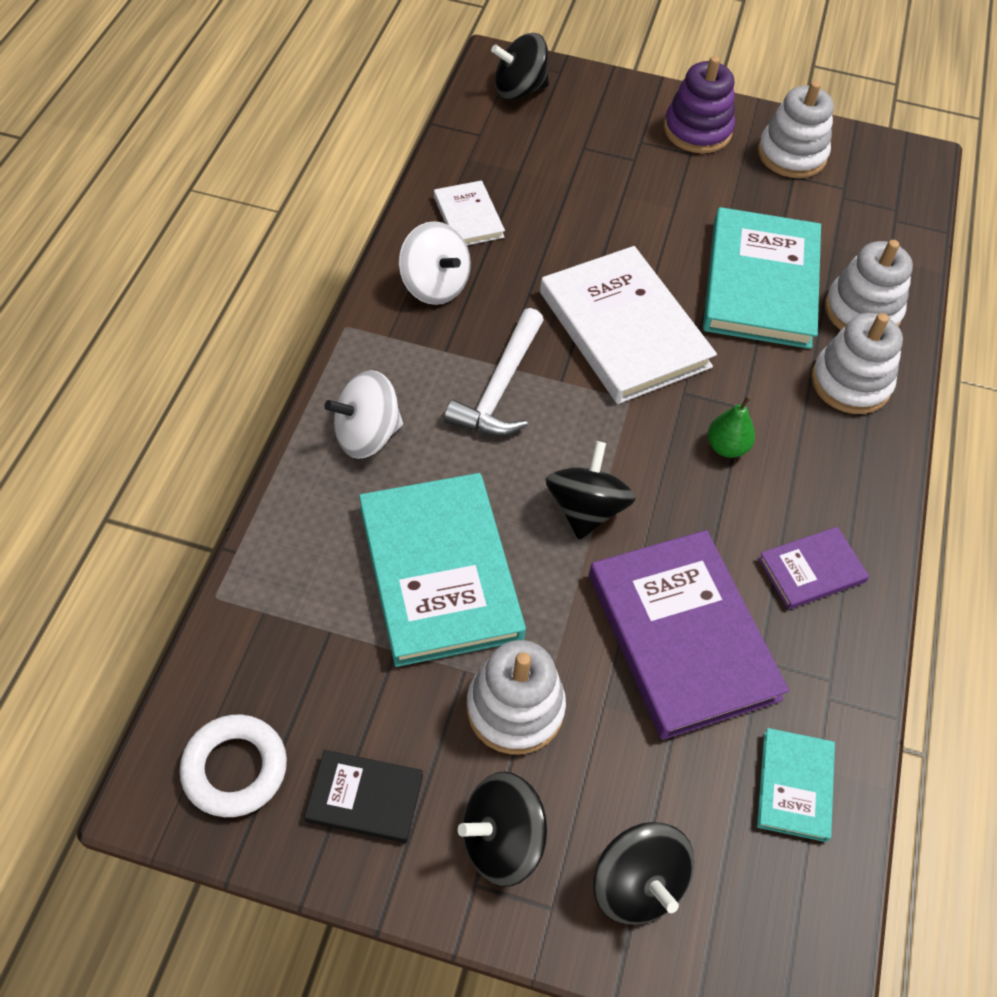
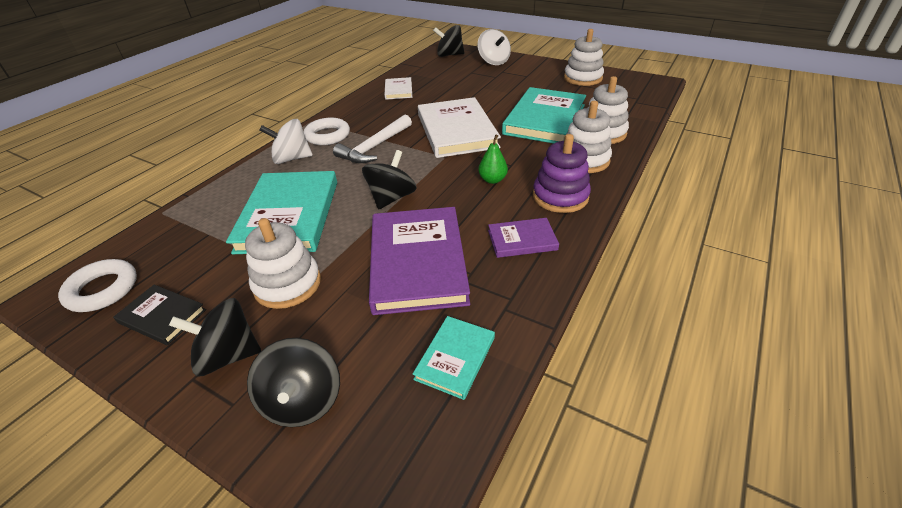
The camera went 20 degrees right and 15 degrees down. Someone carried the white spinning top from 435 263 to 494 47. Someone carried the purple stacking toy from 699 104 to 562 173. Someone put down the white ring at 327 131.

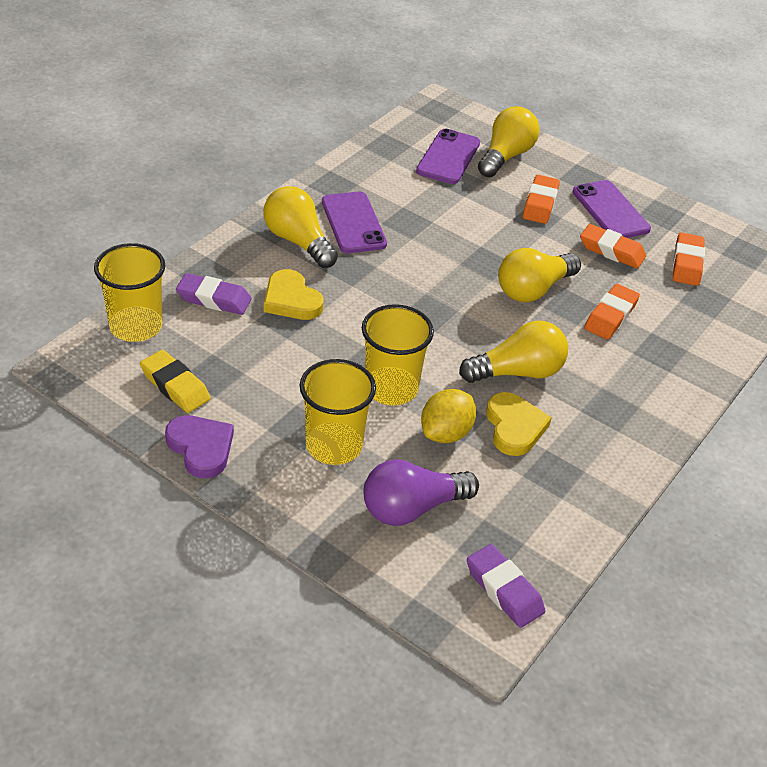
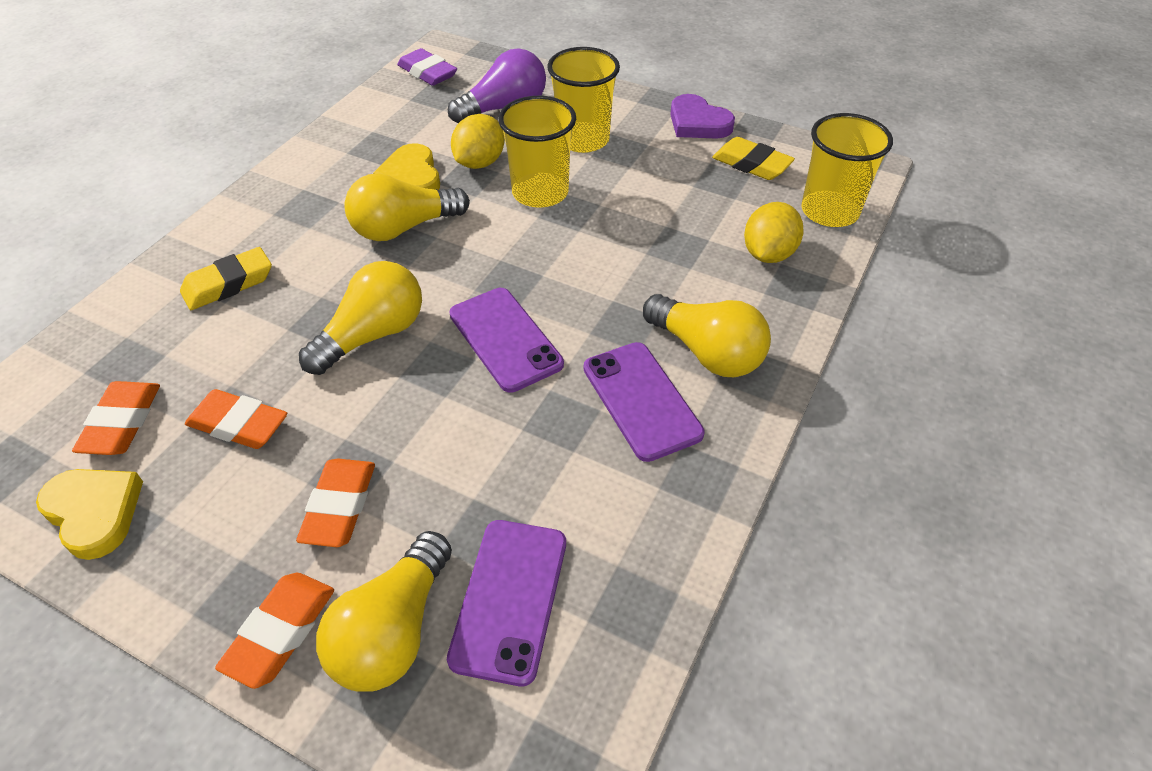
The camera went 175 degrees right and 5 degrees up. Someone swapped the purple eraser at 214 294 for the yellow lemon at 774 232. Someone carried the yellow heart from 293 294 to 89 514. Someone carried the purple phone from 611 209 to 506 340. Someone carried the orange eraser from 612 312 to 274 631. Someone put down the yellow eraser at 226 278.

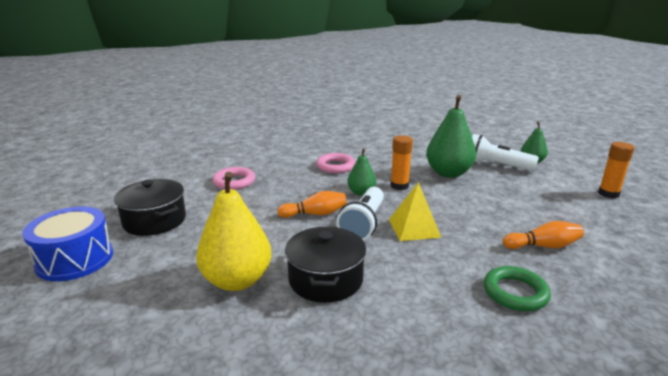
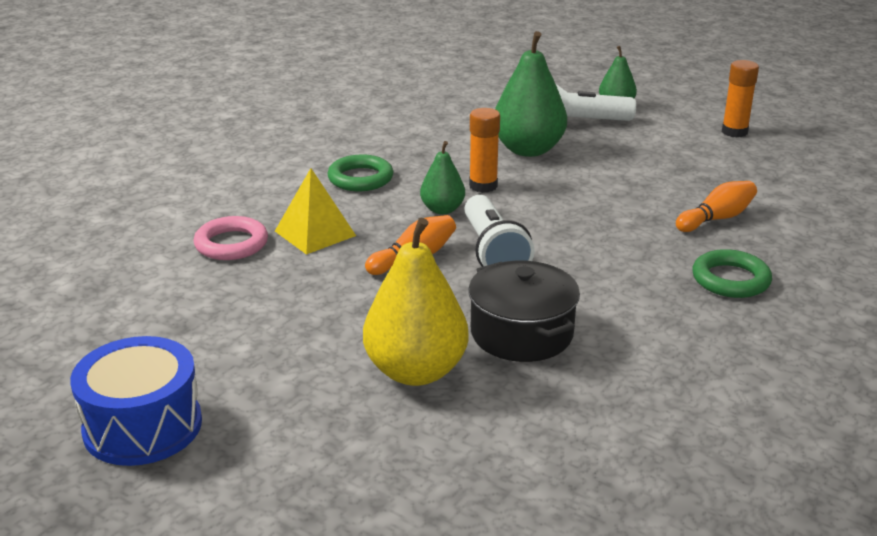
The camera went 30 degrees left and 5 degrees up. Someone took away the black pot at 150 207. Someone repainted the pink ring at 335 163, which became the green ring at 360 172. Someone carried the yellow pyramid from 415 211 to 315 211.

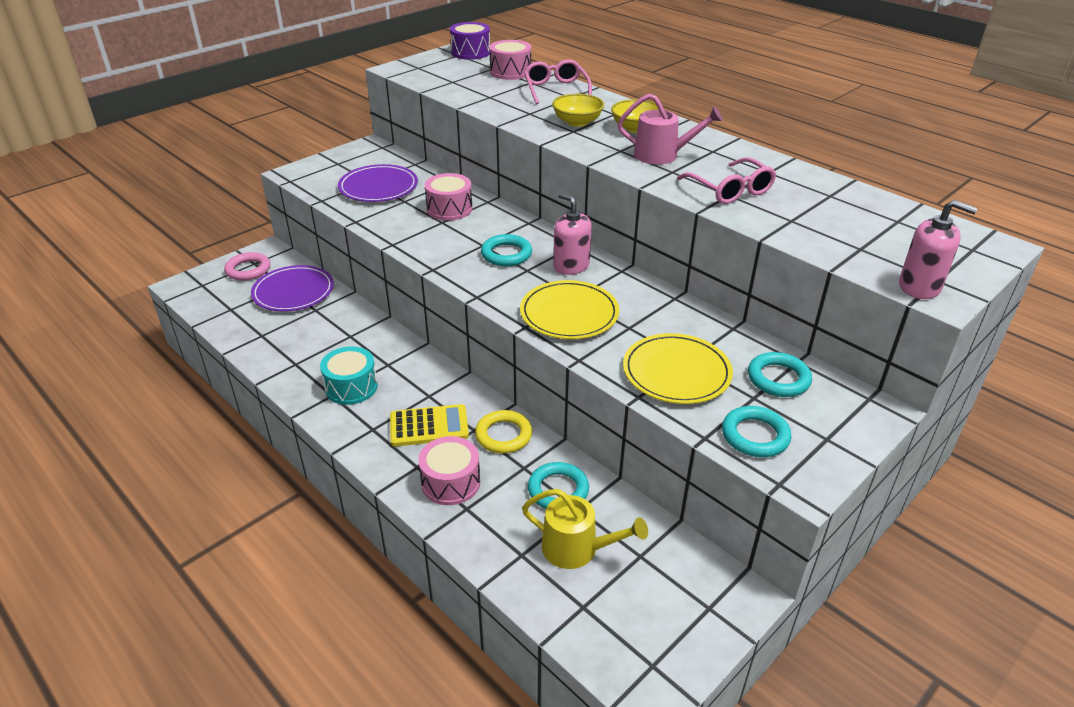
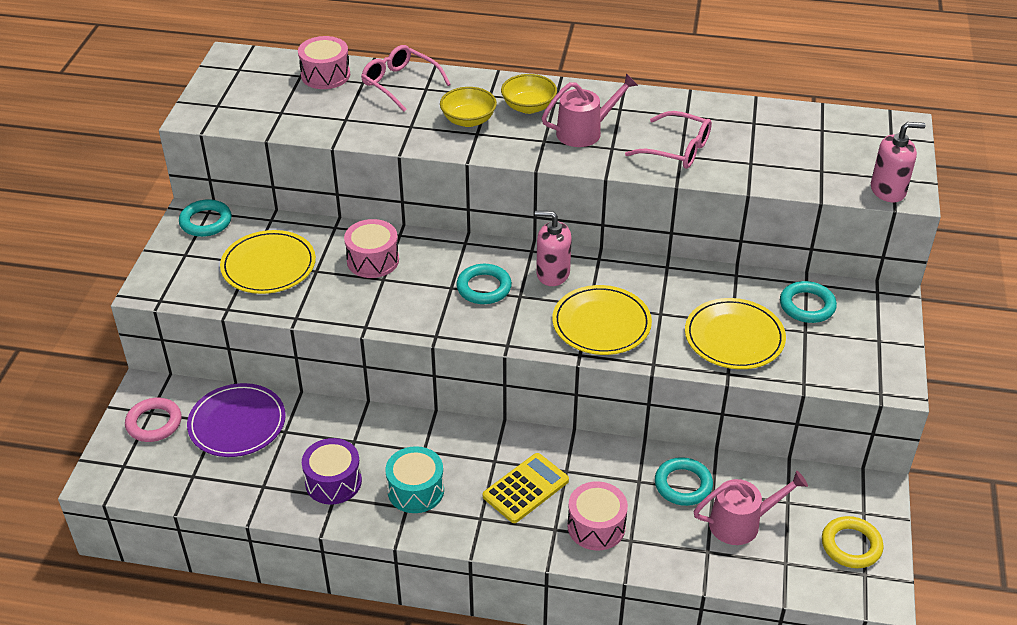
The camera went 35 degrees left and 5 degrees up. Someone repainted the purple plate at 378 183, which became the yellow plate at 268 262. Someone carried the purple drum from 470 41 to 332 471. Someone carried the yellow ring from 503 431 to 853 542. Someone repainted the yellow watering can at 585 529, which became the pink watering can at 750 508. Someone carried the turquoise ring from 757 431 to 205 218.

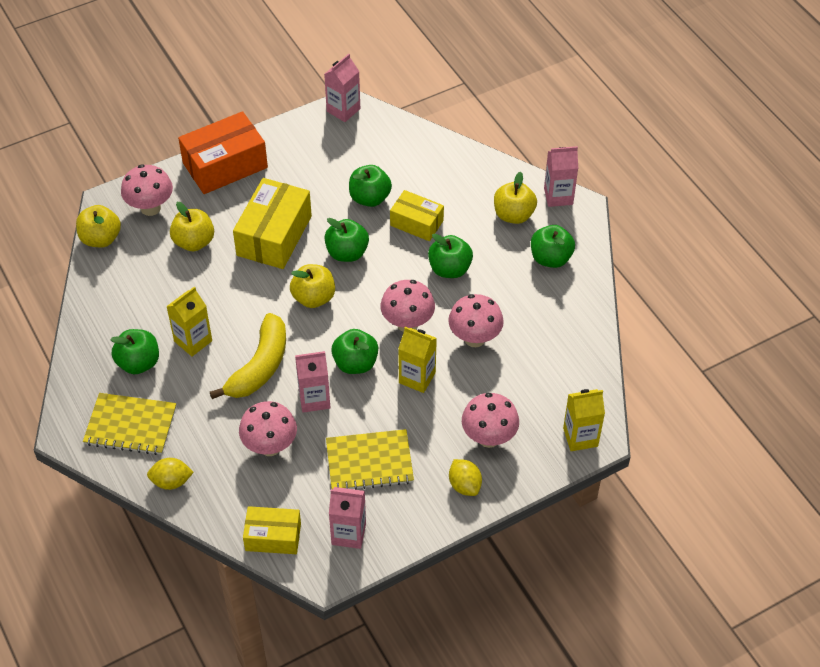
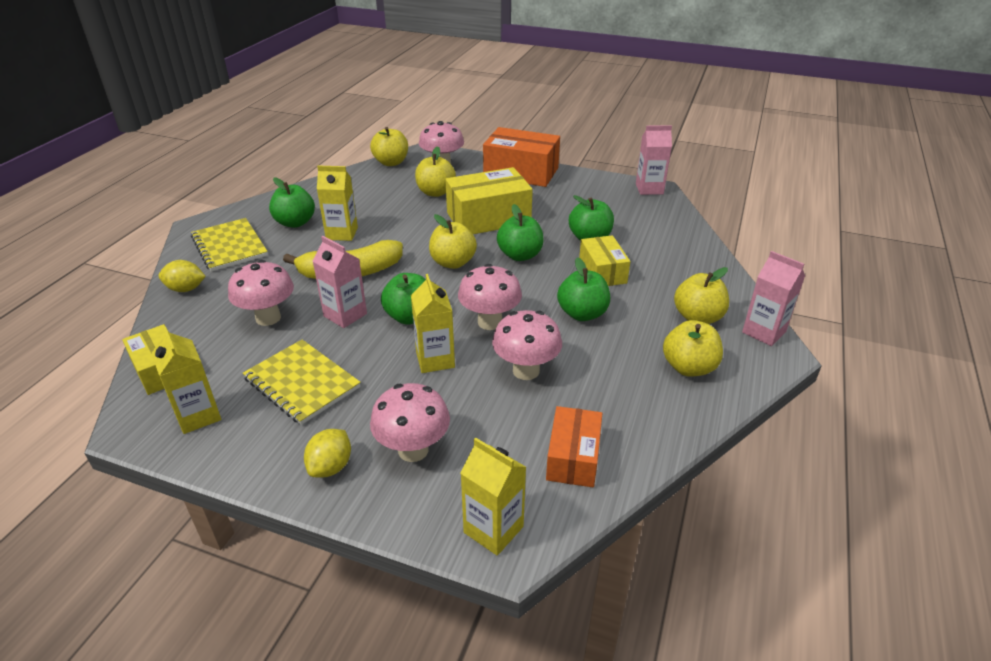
The camera went 50 degrees right and 15 degrees down. Someone rotated the yellow lemon at 170 474 by 45 degrees counterclockwise. Someone repainted the pink carton at 347 518, which became the yellow carton at 186 380. Someone repainted the green apple at 553 246, which became the yellow apple at 693 348. Someone put down the orange box at 574 446.

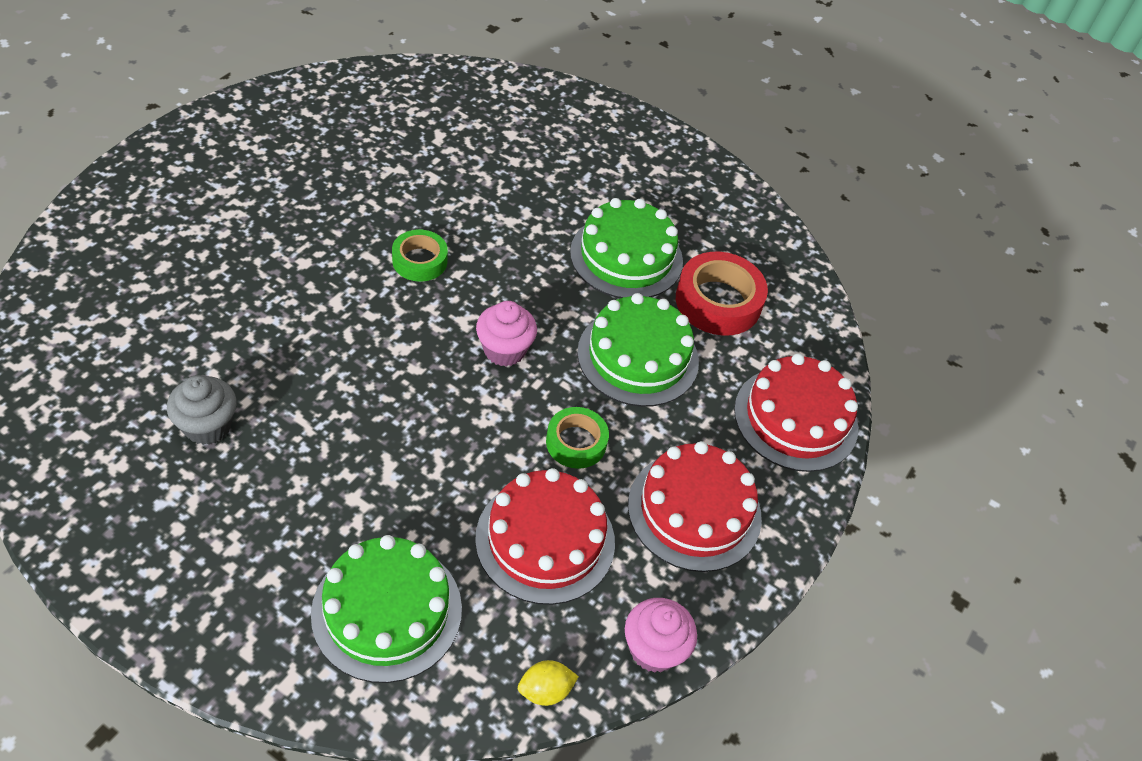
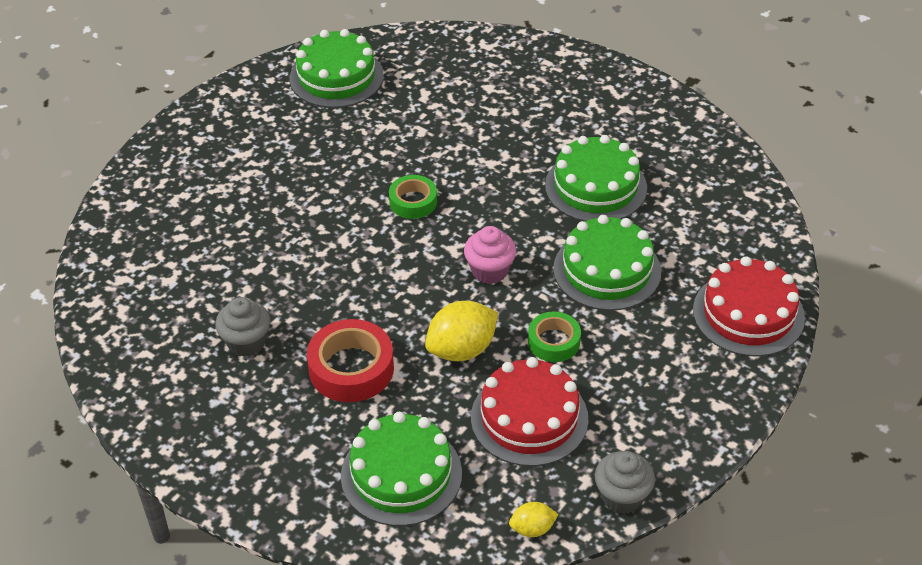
The camera went 10 degrees right and 5 degrees down. Someone repainted the pink cupcake at 661 635, which became the grey cupcake at 625 482. Someone took away the red cake at 695 506. Someone carried the red tape from 722 294 to 350 360. Someone put down the green cake at 337 68. Someone put down the yellow lemon at 461 331.

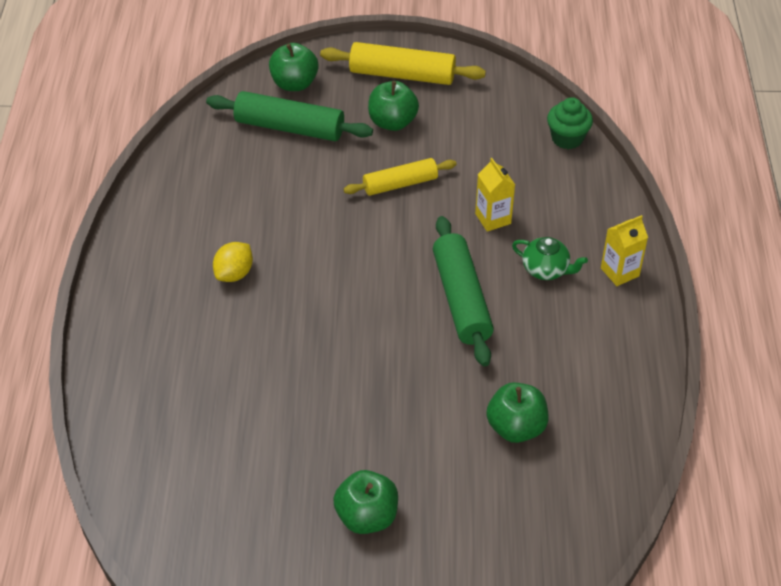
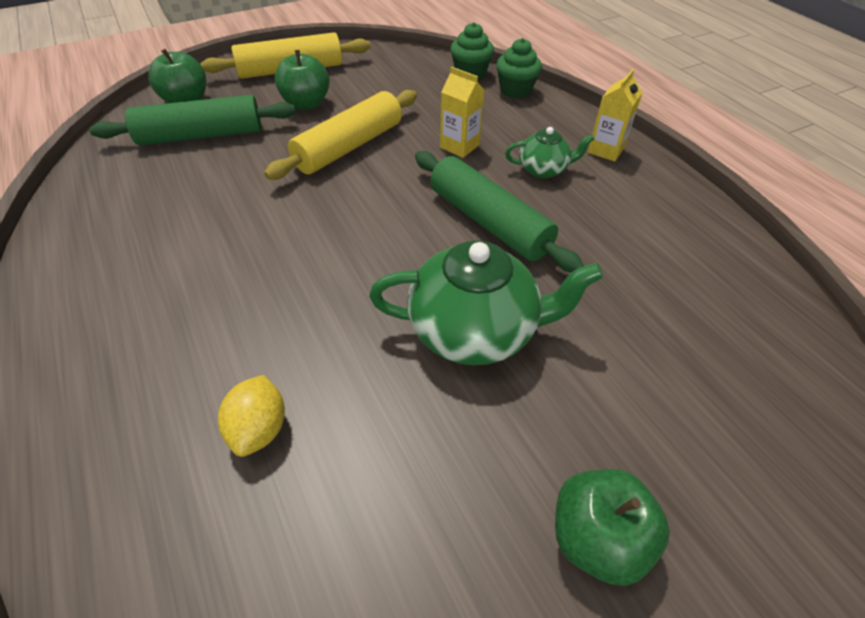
The camera went 30 degrees left and 0 degrees up. Someone carried the yellow lemon from 233 262 to 251 416. Someone scaled the yellow rolling pin at 400 177 by 1.52. Someone took away the green apple at 517 412. Someone put down the green teapot at 486 303. Someone put down the green cupcake at 519 68.

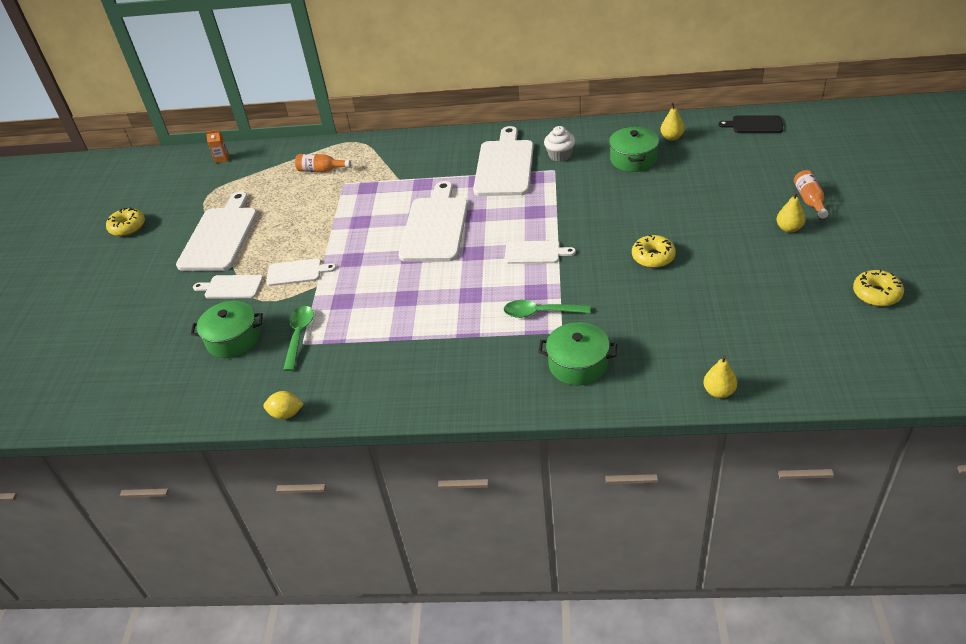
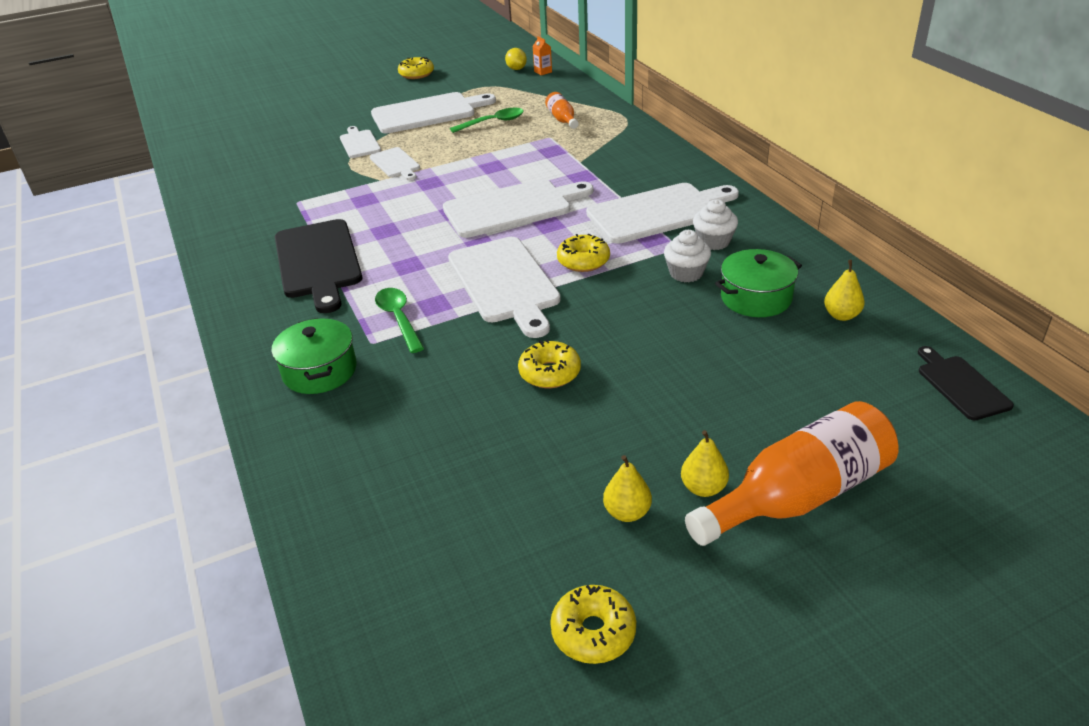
The camera went 60 degrees right and 5 degrees down. Someone took away the green pot at 227 329. Someone carried the yellow lemon from 284 405 to 516 59. Someone carried the green spoon from 298 338 to 487 120. Someone scaled the white cutting board at 540 252 by 1.88. Someone carried the yellow pear from 720 376 to 627 488. Someone scaled the orange bottle at 811 194 by 2.01. Someone put down the black cutting board at 318 266. Someone put down the yellow donut at 583 252. Someone put down the white cupcake at 687 256.

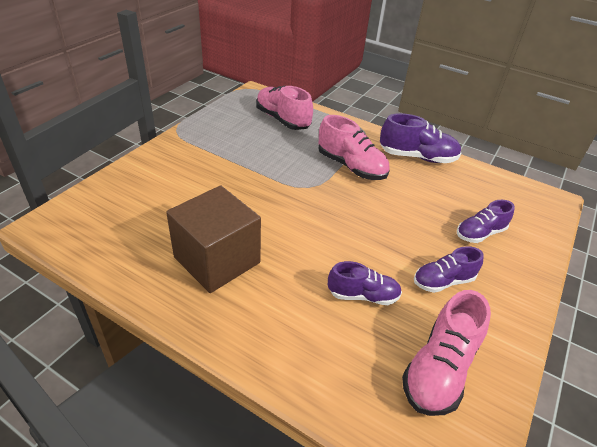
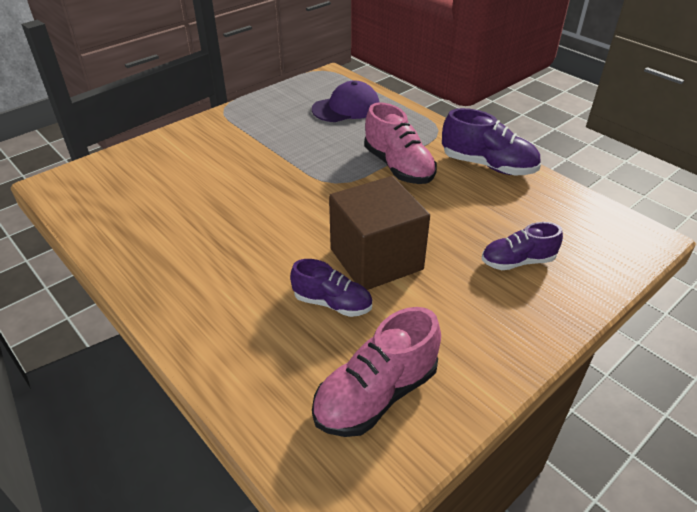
The camera went 20 degrees right and 0 degrees up. Someone carried the brown cube from 213 239 to 379 233. Someone swapped the pink shoe at 284 108 for the purple cap at 345 101. Someone took away the purple shoe at 448 269.

